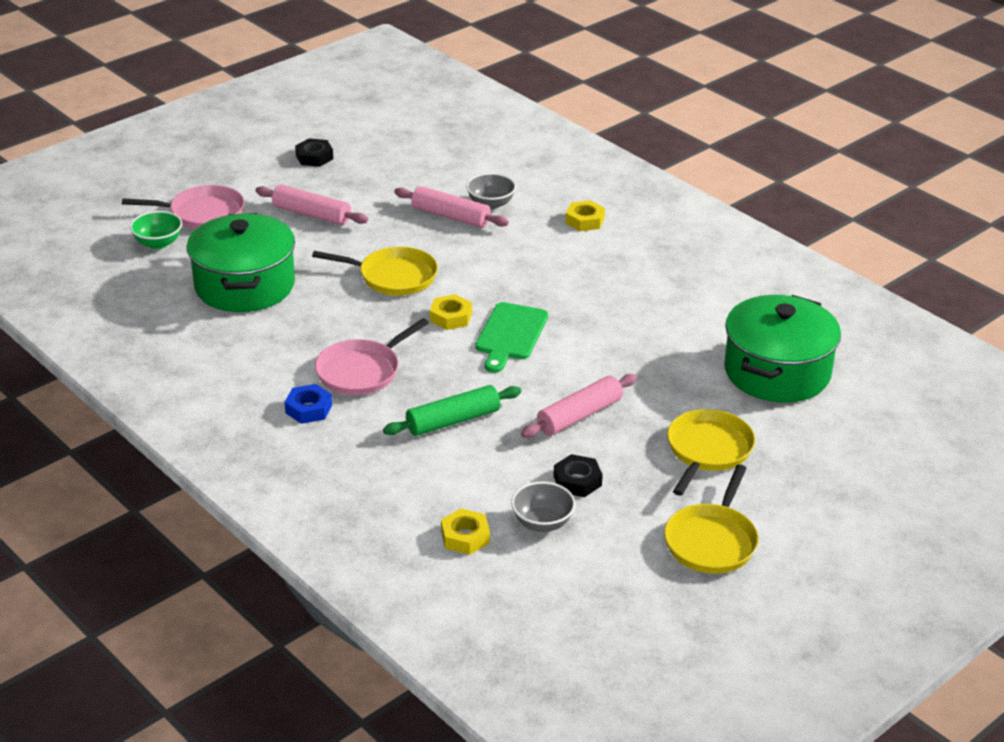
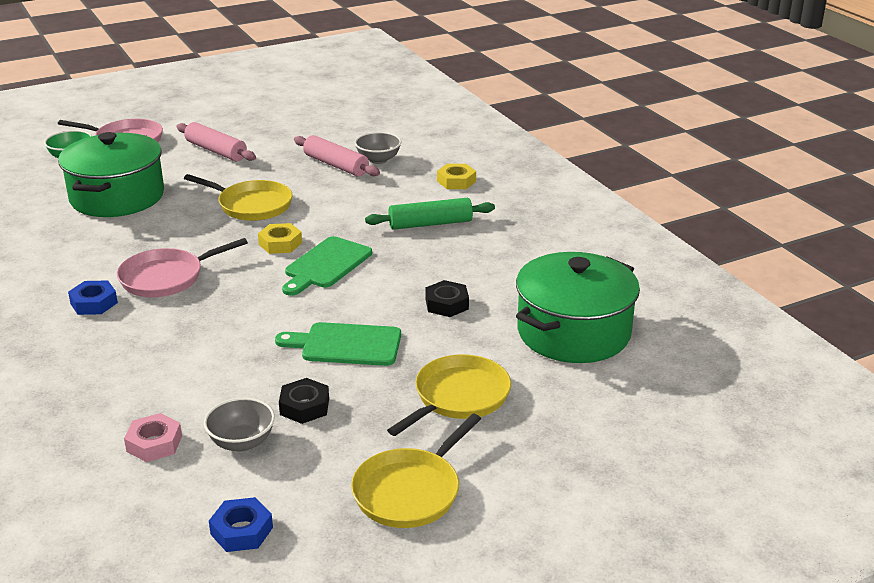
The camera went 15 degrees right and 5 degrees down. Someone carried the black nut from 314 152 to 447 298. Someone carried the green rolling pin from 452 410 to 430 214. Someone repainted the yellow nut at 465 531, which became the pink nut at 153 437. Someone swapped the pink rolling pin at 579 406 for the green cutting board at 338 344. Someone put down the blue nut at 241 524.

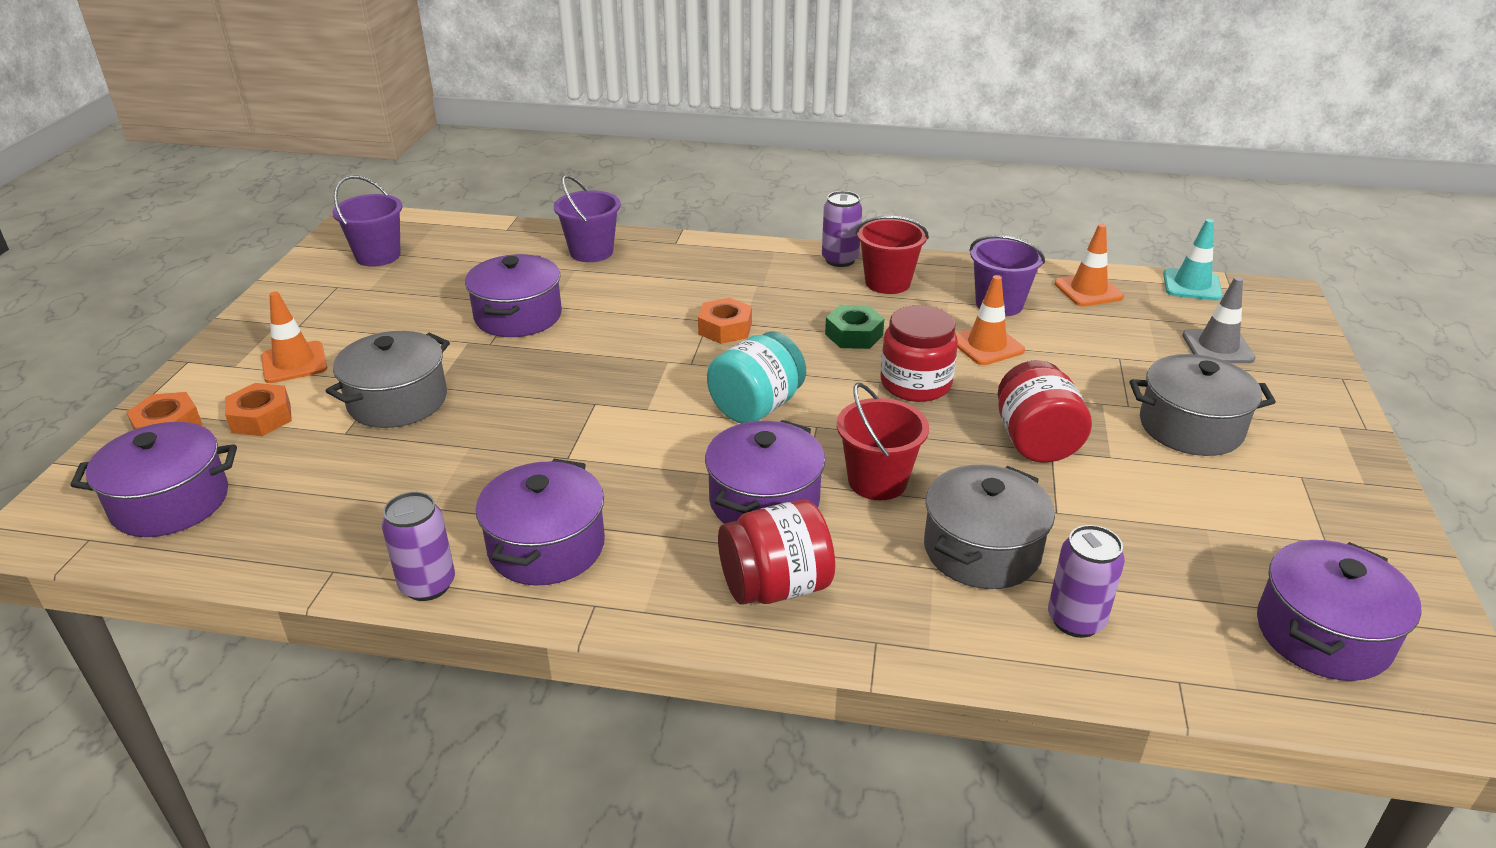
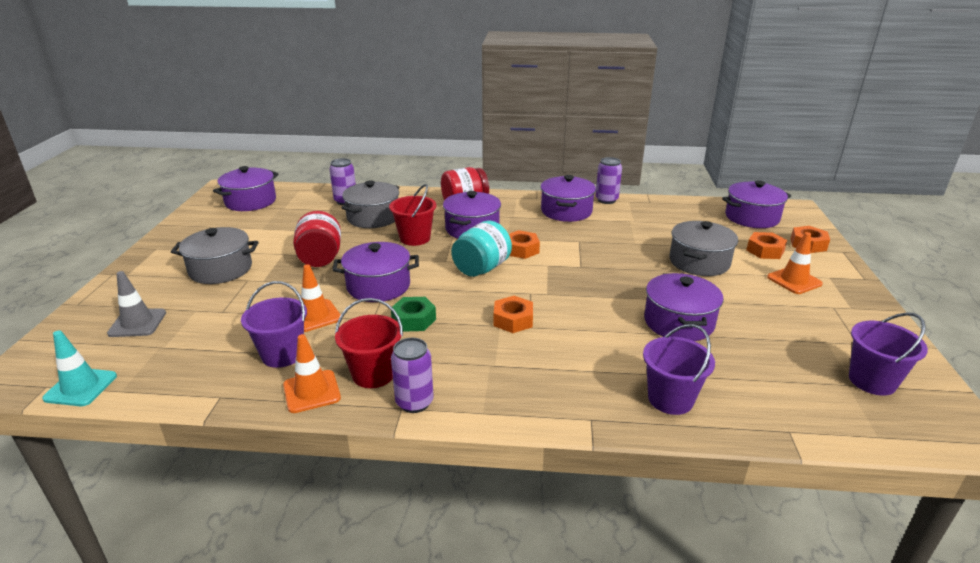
The camera went 175 degrees right and 5 degrees down. Someone swapped the red jar at 919 353 for the purple pot at 375 272. Someone carried the orange traffic cone from 1089 265 to 312 373. Someone put down the orange nut at 524 244.

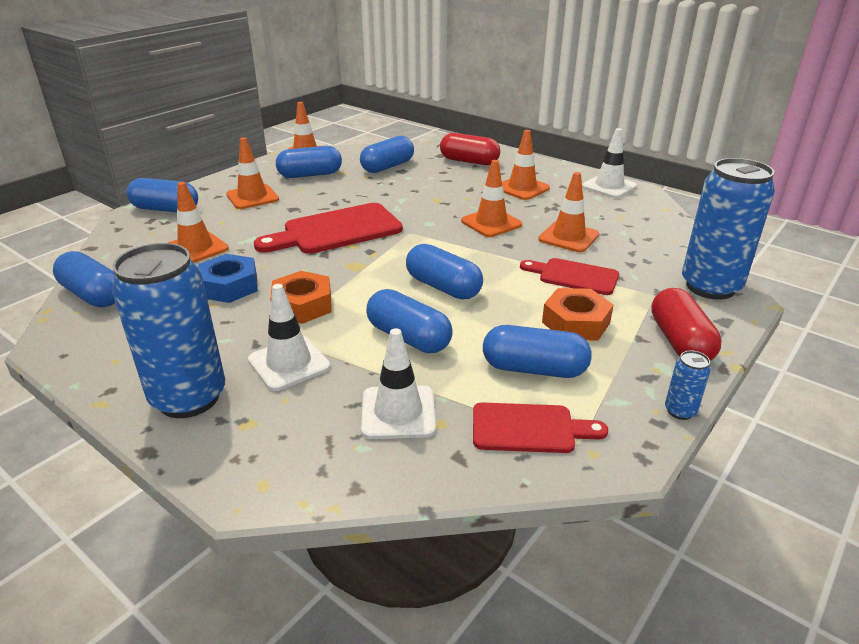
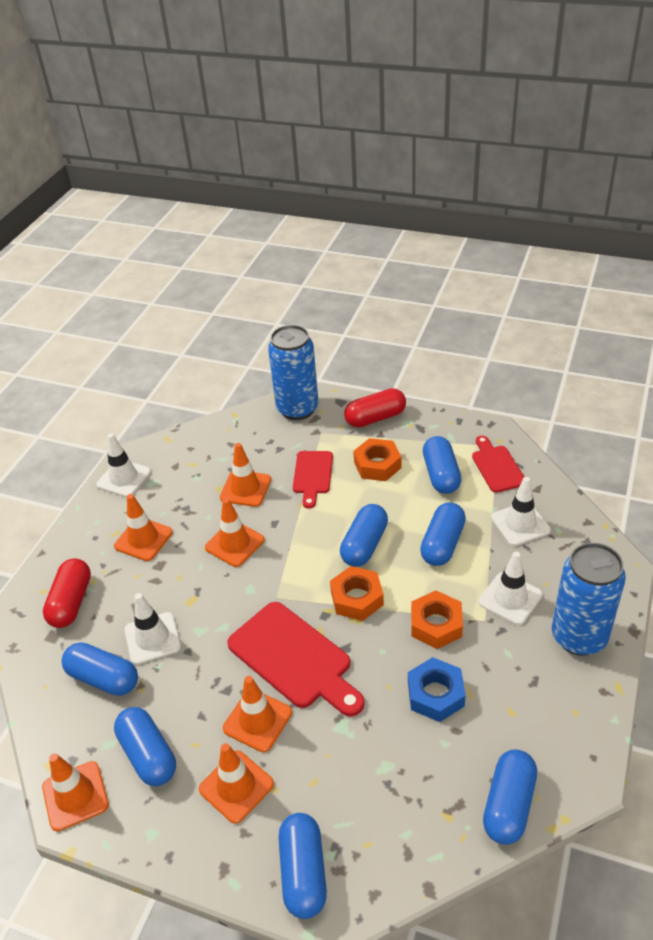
The camera went 105 degrees left and 10 degrees up. Someone carried the orange traffic cone from 198 222 to 257 714. Someone took away the blue can at 688 385. Someone put down the white traffic cone at 153 629. Someone put down the orange nut at 357 593.

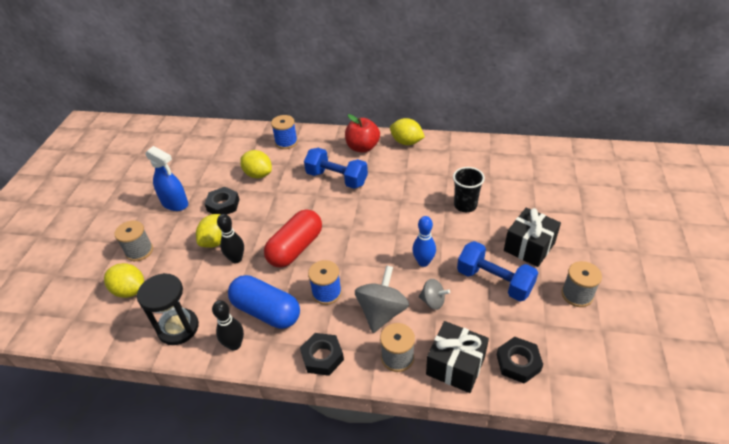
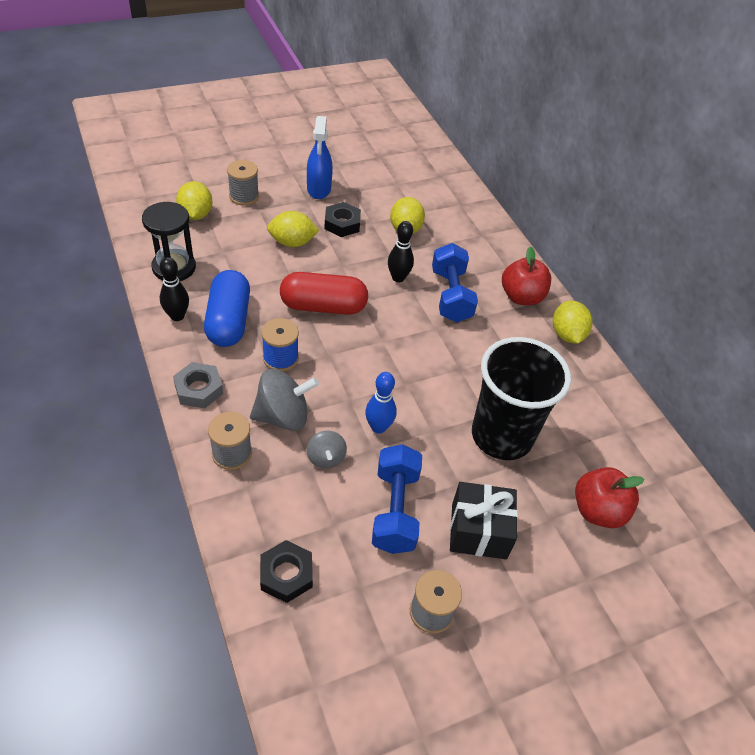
The camera went 50 degrees right and 5 degrees up. Someone carried the black bowling pin from 230 238 to 401 251. Someone took away the blue spool at 284 132. Someone repainted the black nut at 322 354, which became the grey nut at 198 385. Someone took away the black gift at 457 357. Someone scaled the black cup at 469 189 by 1.90. Someone put down the red apple at 610 497.

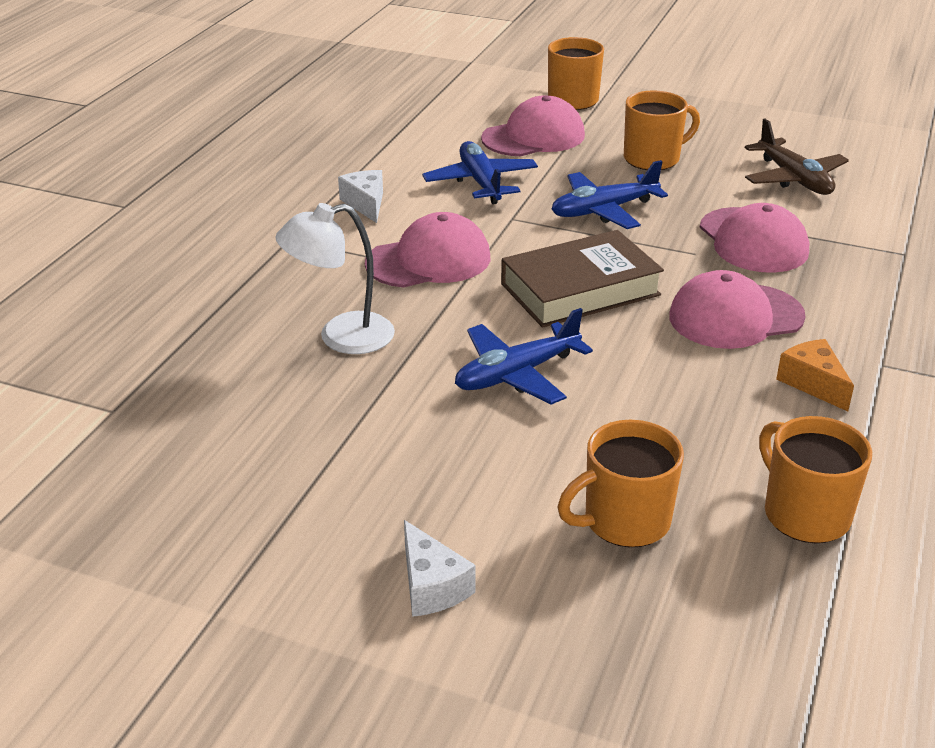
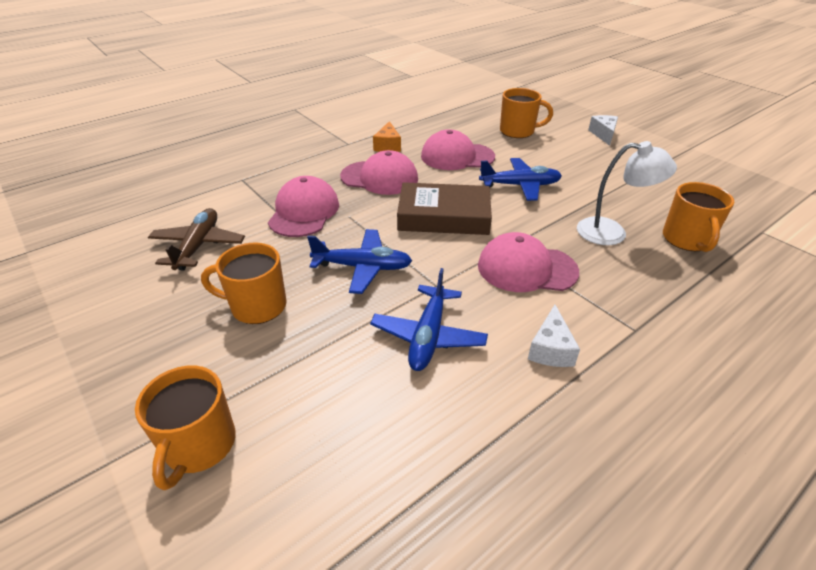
The camera went 150 degrees left and 5 degrees up. Someone carried the pink cap from 533 125 to 458 149. Someone carried the orange mug from 815 479 to 698 217.

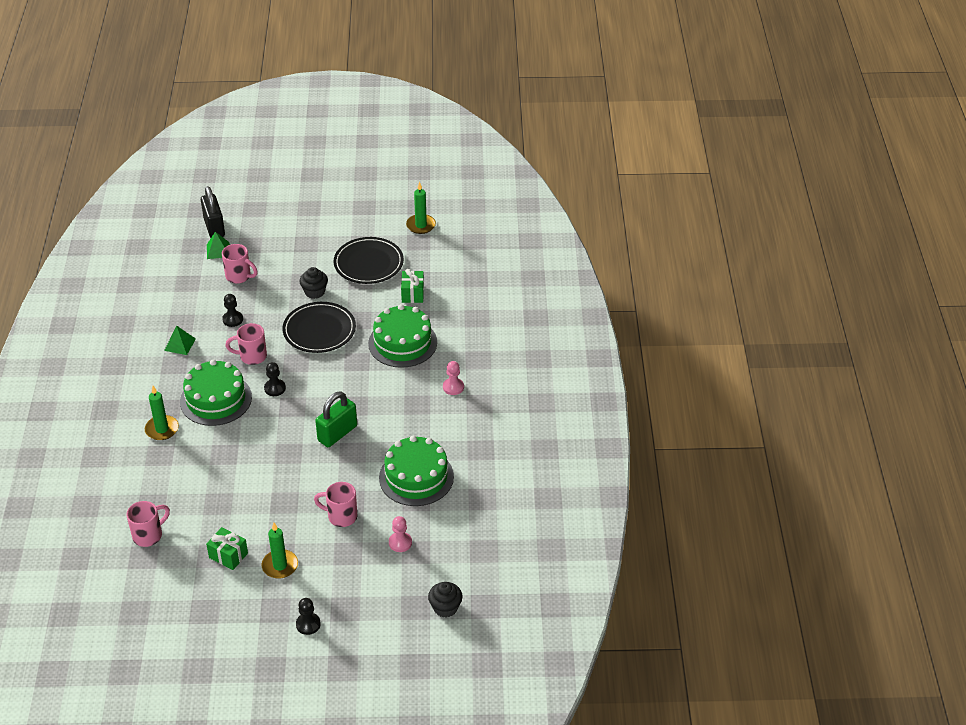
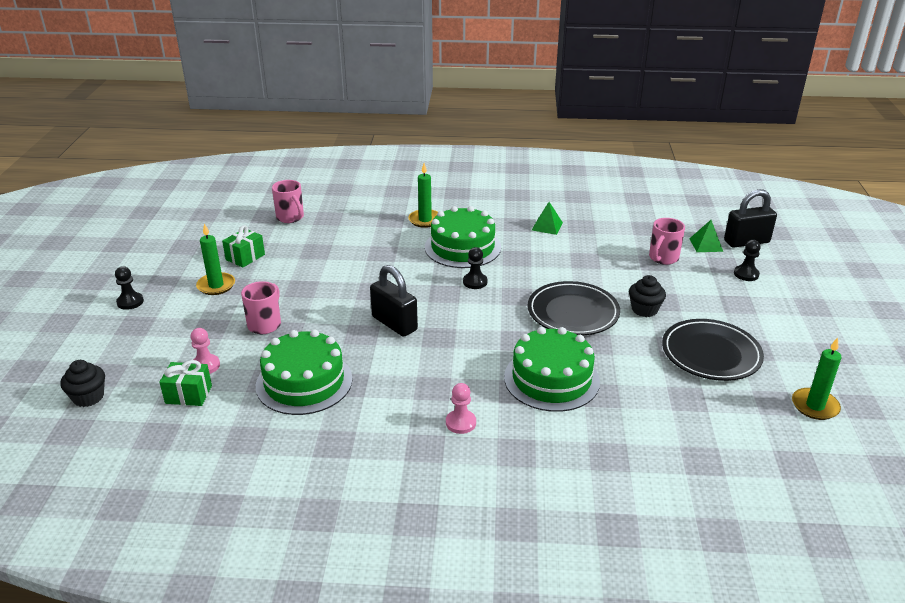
The camera went 95 degrees right and 10 degrees down. Someone carried the black pawn from 232 310 to 747 260. Someone took away the pink mug at 246 344. Someone repainted the green padlock at 336 419, which became the black padlock at 394 301. Someone carried the green gift from 412 286 to 185 383.

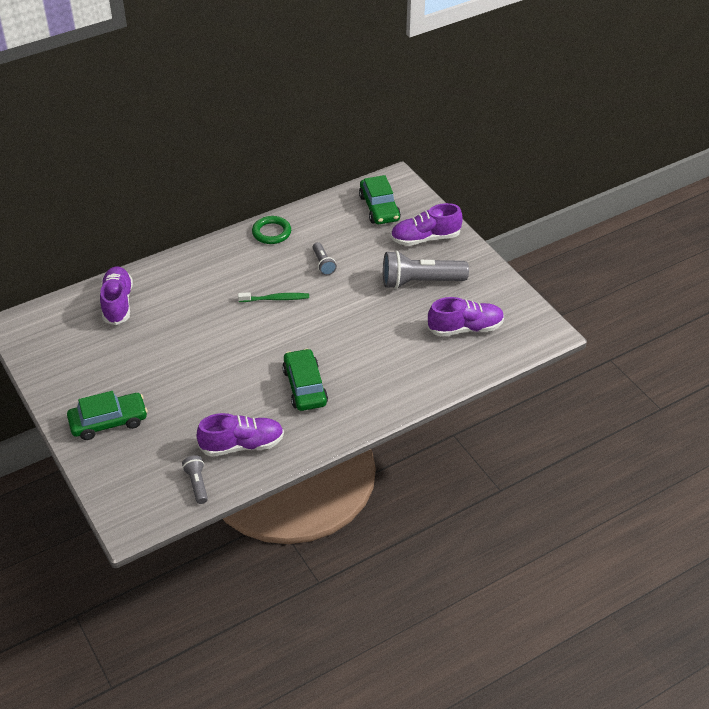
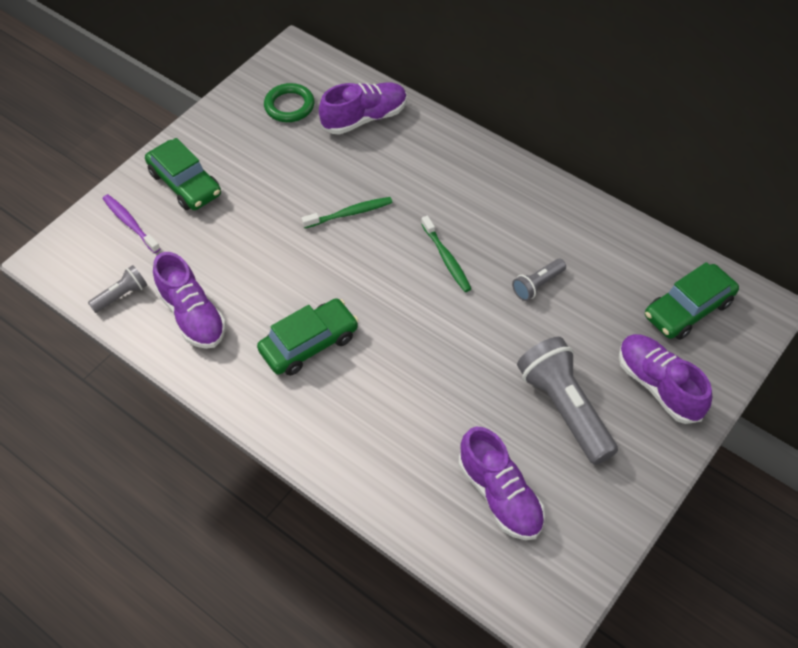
The camera went 70 degrees right and 10 degrees up. Someone carried the green ring from 271 230 to 289 102. Someone put down the purple toothbrush at 131 223. Someone put down the green toothbrush at 347 212.

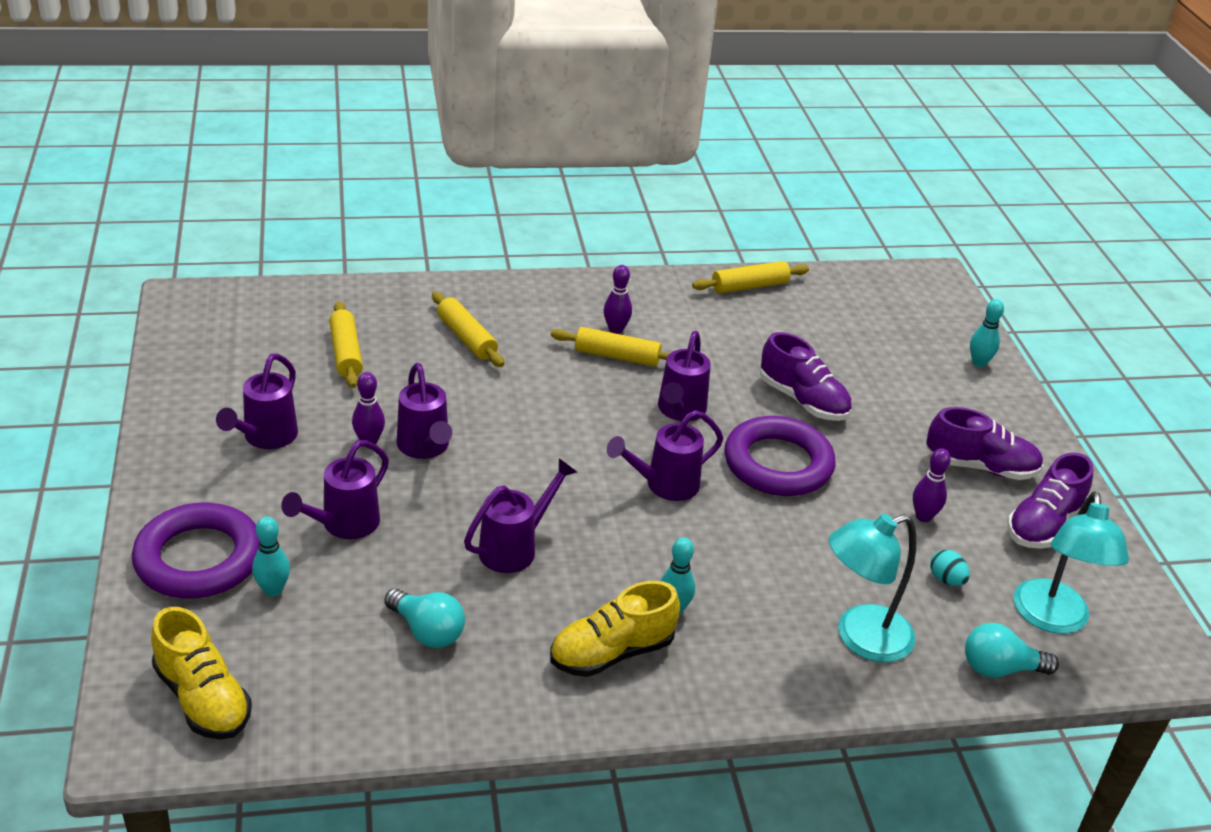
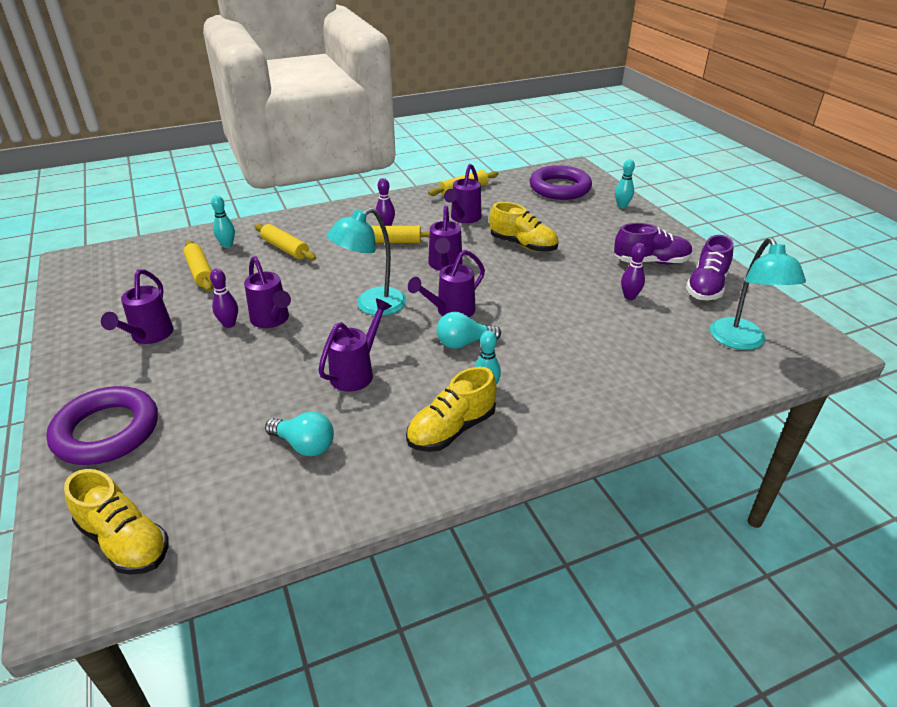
The camera went 10 degrees left and 0 degrees up. Someone carried the turquoise bowling pin from 271 557 to 223 221. Someone carried the purple watering can from 335 489 to 463 193. Someone carried the purple ring from 780 456 to 561 182. Someone repainted the purple shoe at 806 376, which became the yellow shoe at 523 227. Someone carried the turquoise lamp from 873 588 to 366 262. Someone took away the turquoise egg at 950 567. Someone carried the turquoise light bulb from 1012 650 to 468 330.

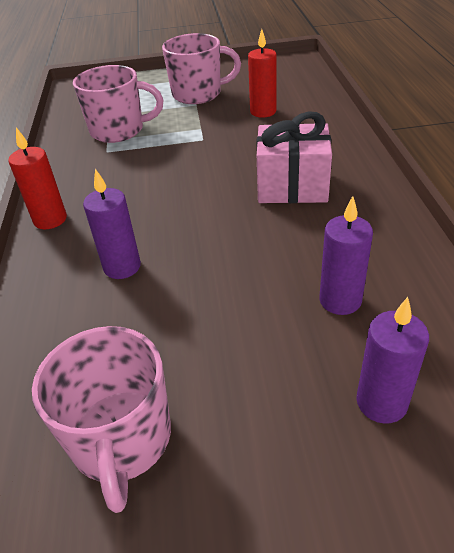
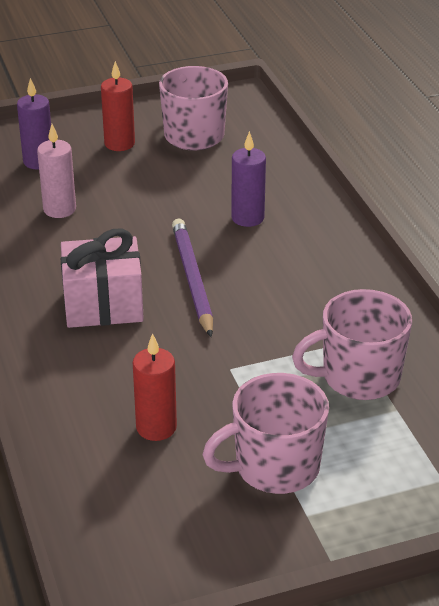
The camera went 165 degrees right and 5 degrees down. Someone carried the red candle from 37 178 to 118 106. Someone repainted the purple candle at 346 255, which became the pink candle at 56 171. Someone put down the purple pencil at 192 278.

